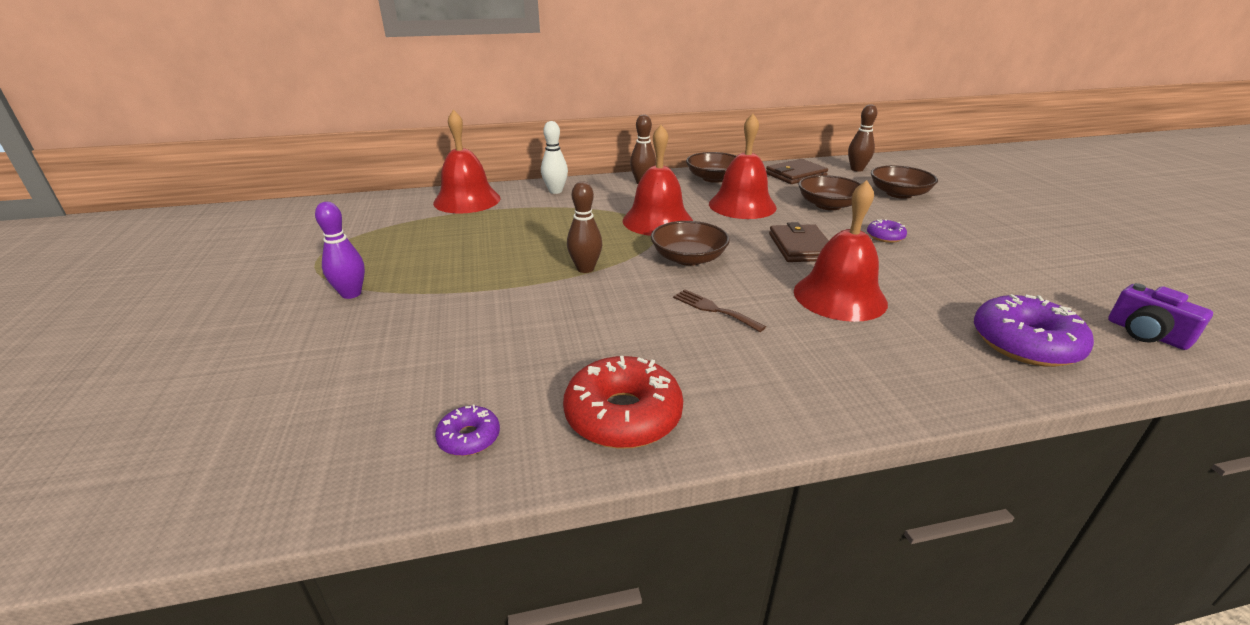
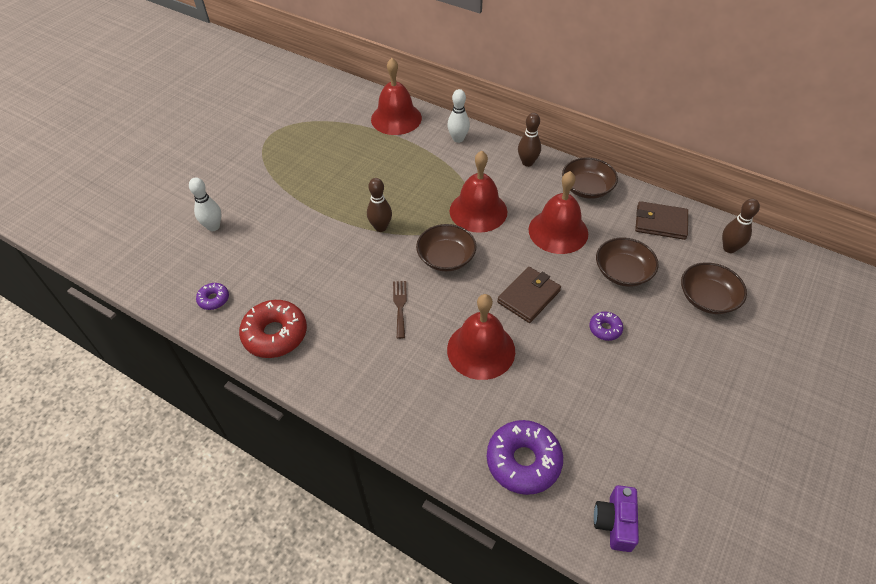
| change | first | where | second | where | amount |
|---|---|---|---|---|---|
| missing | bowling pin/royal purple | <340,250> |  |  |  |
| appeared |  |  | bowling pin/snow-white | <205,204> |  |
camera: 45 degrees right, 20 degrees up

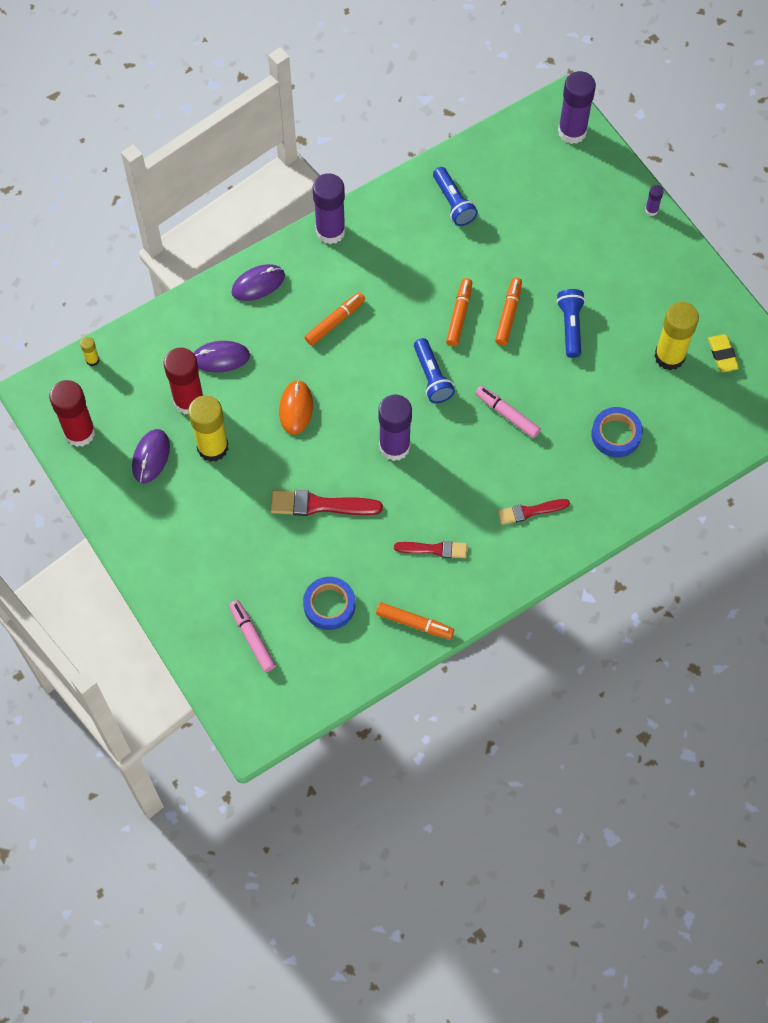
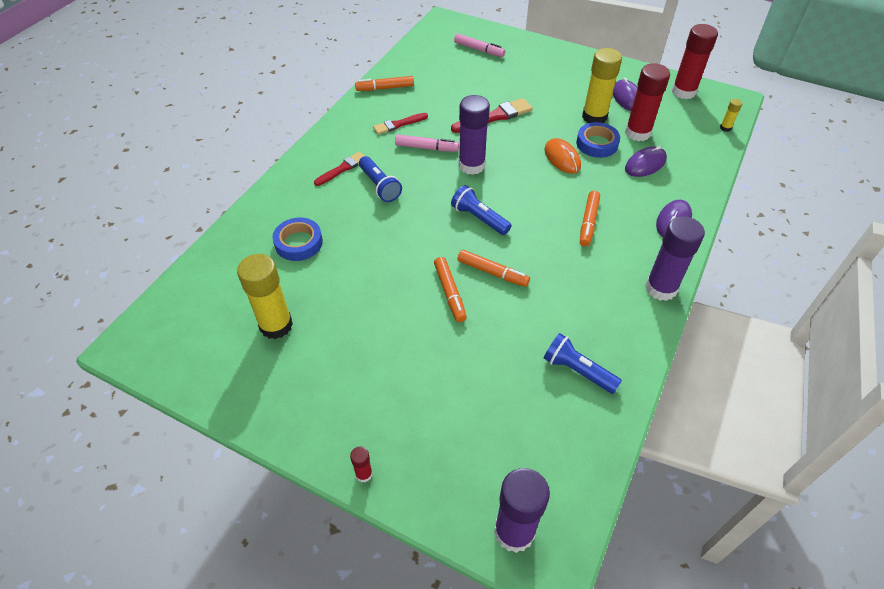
| change | first | where | second | where | amount |
|---|---|---|---|---|---|
| relocated | roll of tape/royal blue | <329,603> |  | <598,140> |  |
| spun | marker pen/orange | <459,312> |  | <494,268> | 45 degrees counterclockwise |
| relocated | marker pen/rosy | <508,412> |  | <427,143> |  |
| relocated | flashlight/royal blue | <571,323> |  | <380,179> |  |
| colour | glue/royal purple | <654,200> | glue/crimson | <361,464> |  |
| missing | eraser/golden | <723,353> |  |  |  |
camera: 150 degrees right, 15 degrees down

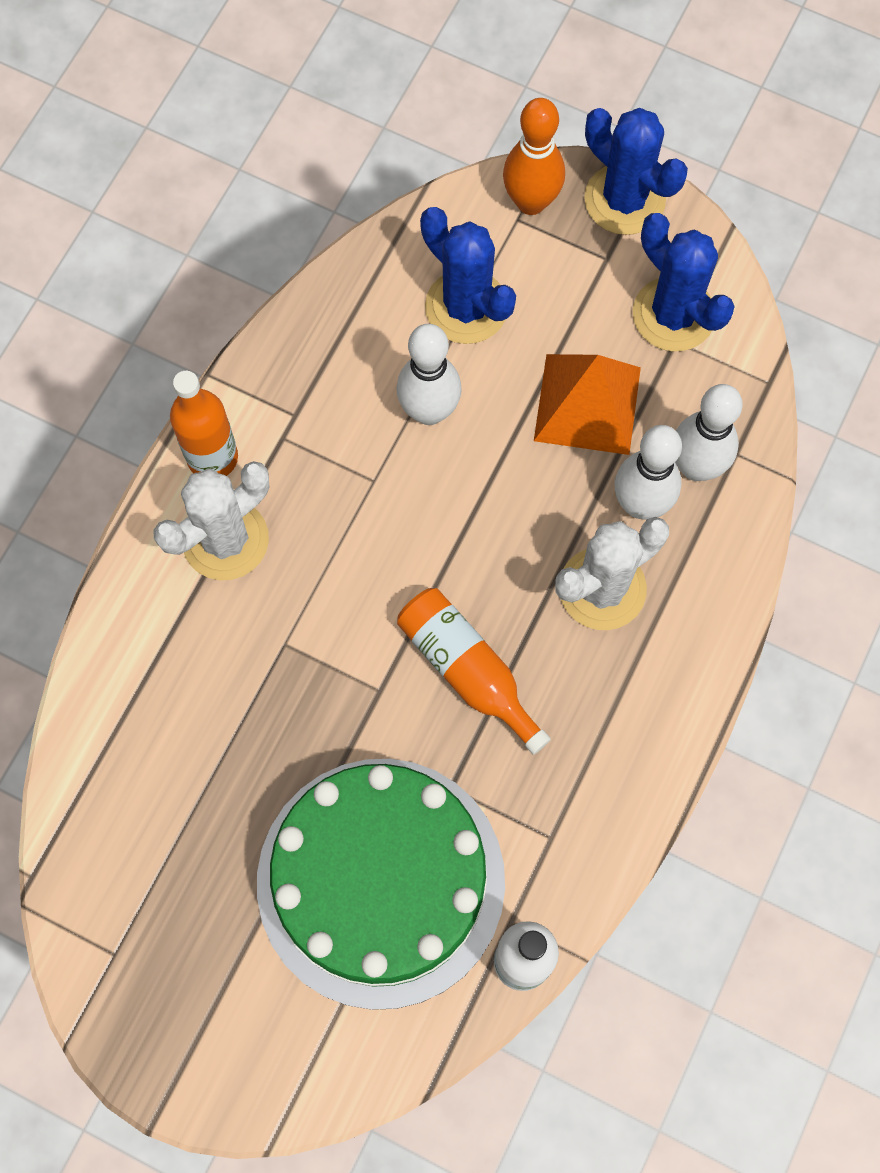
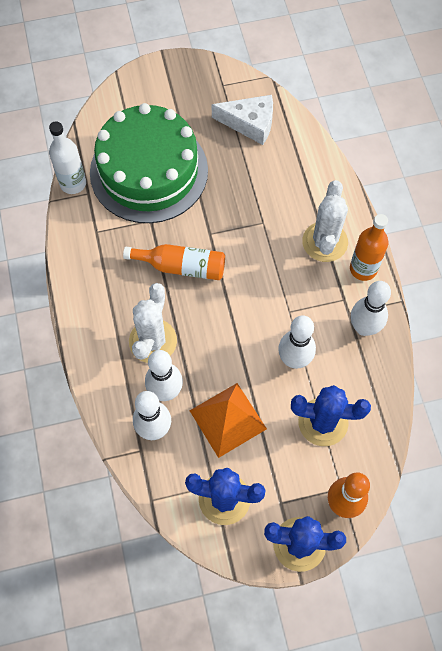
| change | first | where | second | where | amount |
|---|---|---|---|---|---|
| appeared |  |  | cheese/snow-white | <242,120> |  |
| appeared |  |  | bowling pin/snow-white | <371,308> |  |
camera: 140 degrees right, 5 degrees down

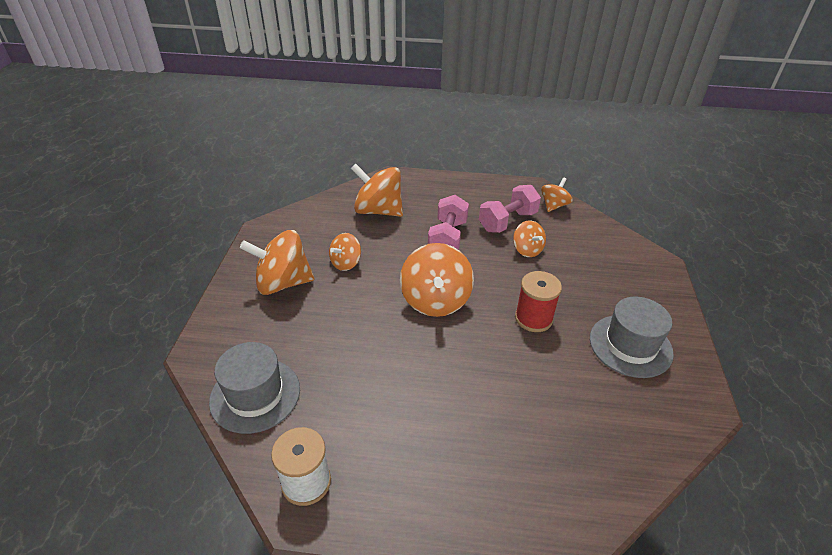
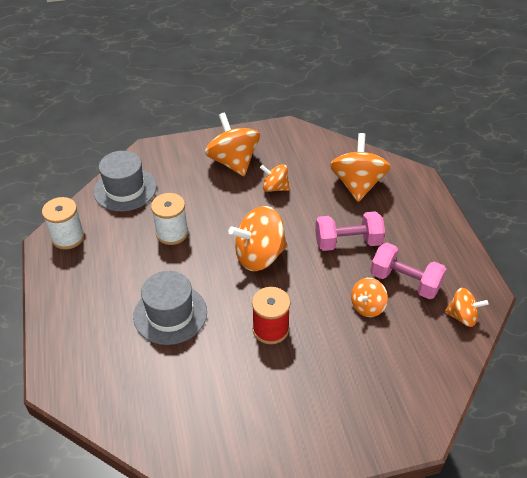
| change | first | where | second | where | amount |
|---|---|---|---|---|---|
| relocated | top hat/grey | <632,337> |  | <170,308> |  |
| appeared |  |  | reel of thread/snow-white | <169,219> |  |
camera: 70 degrees right, 5 degrees up

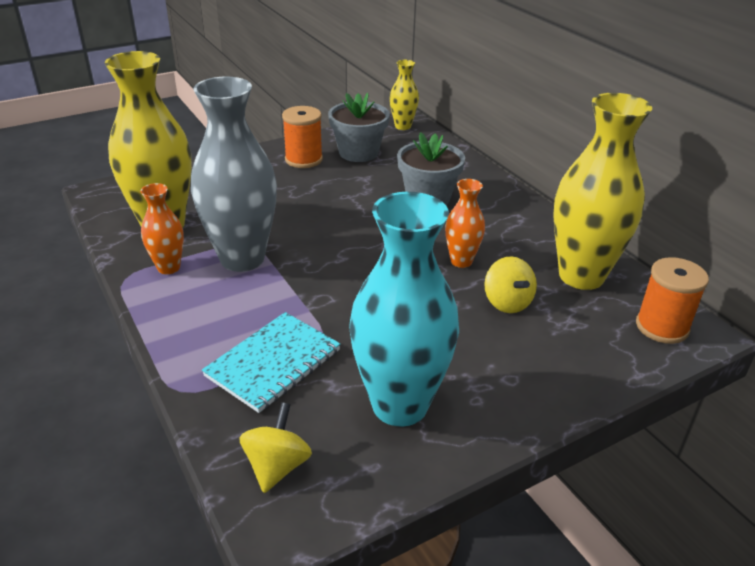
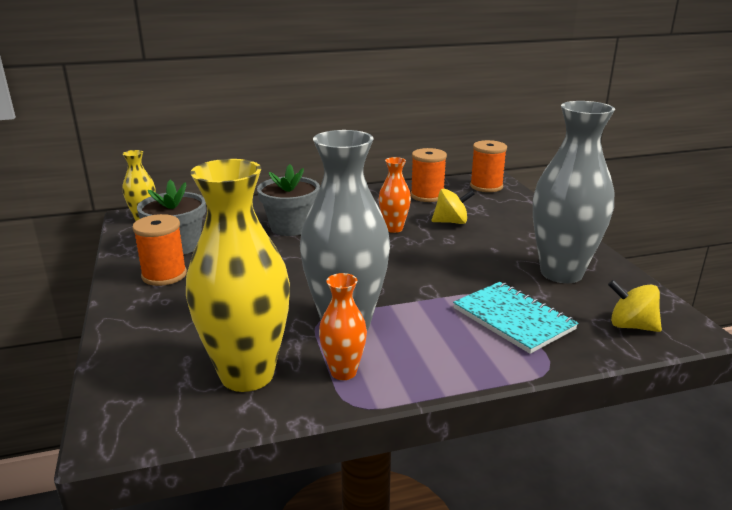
| change | first | where | second | where | amount |
|---|---|---|---|---|---|
| colour | flower vase/turquoise | <404,309> | flower vase/grey | <574,192> |  |
| exchanged | flower vase/golden | <602,191> | reel of thread/orange | <429,175> |  |
camera: 75 degrees left, 10 degrees down

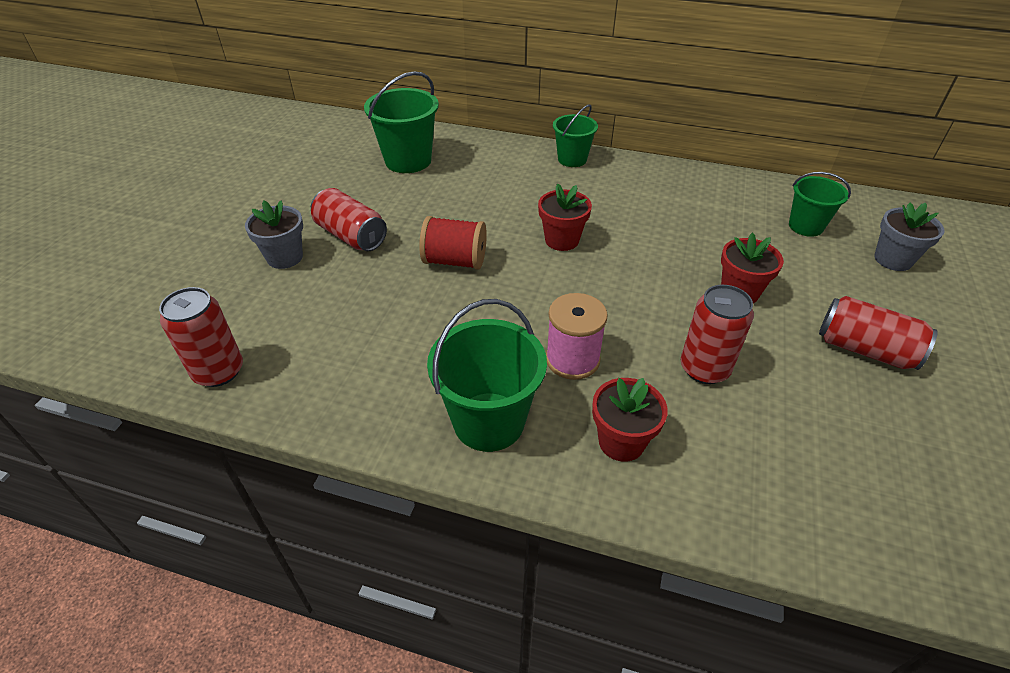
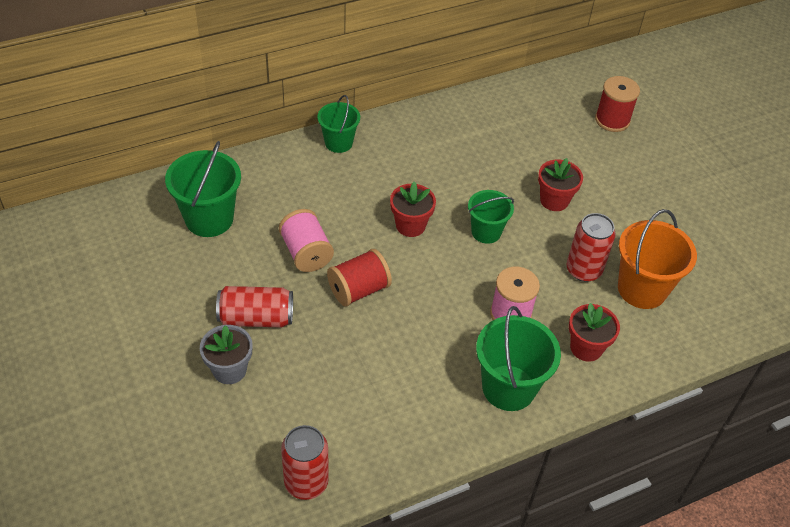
| change | first | where | second | where | amount |
|---|---|---|---|---|---|
| relocated | pail/green | <820,204> |  | <491,217> |  |
| missing | can/crimson | <878,333> |  |  |  |
| exchanged | flower pot/grey | <909,236> | reel of thread/crimson | <617,104> |  |
| appeared |  |  | reel of thread/rosy | <306,240> |  |
| appeared |  |  | pail/orange | <657,259> |  |
camera: 45 degrees left, 5 degrees up

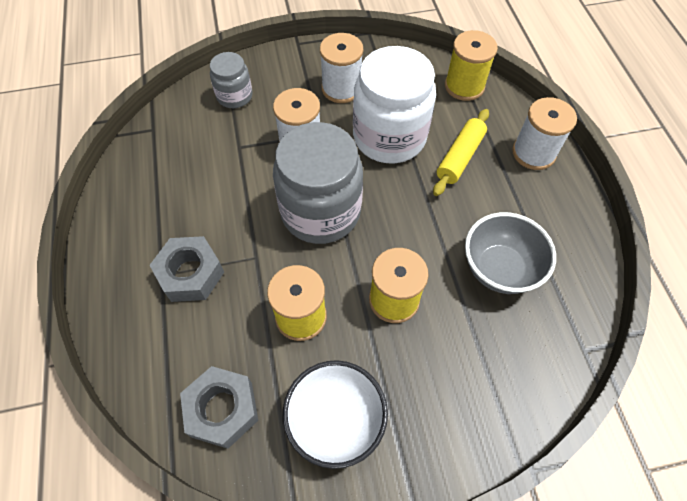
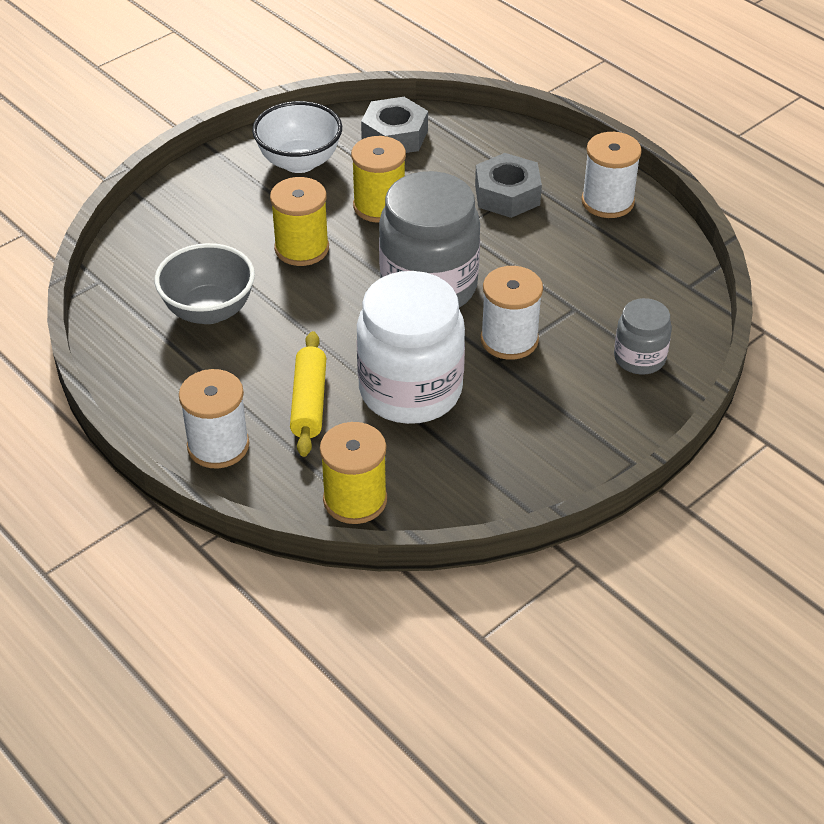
| change | first | where | second | where | amount |
|---|---|---|---|---|---|
| relocated | reel of thread/snow-white | <341,68> |  | <611,175> |  |
camera: 150 degrees right, 15 degrees down

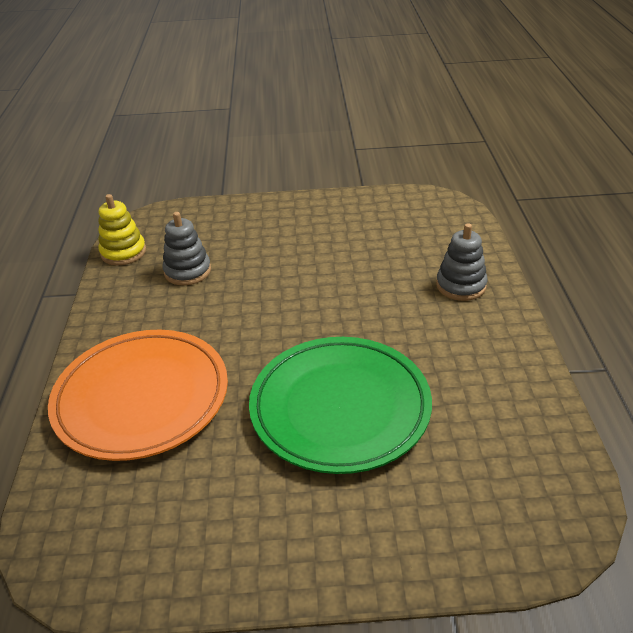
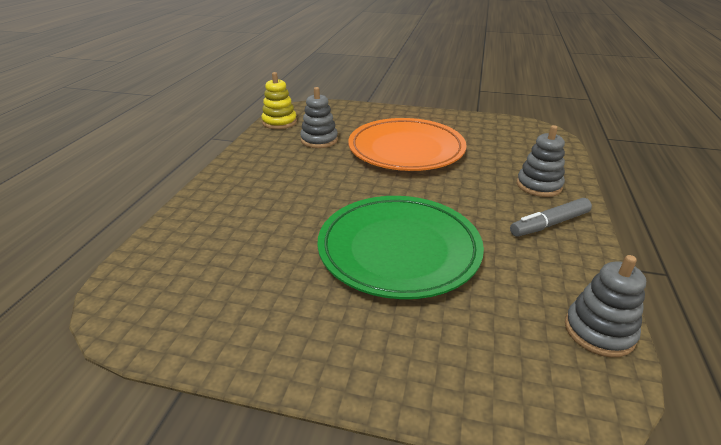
| change | first | where | second | where | amount |
|---|---|---|---|---|---|
| relocated | plate/orange | <138,395> |  | <407,144> |  |
| appeared |  |  | marker pen/grey | <551,217> |  |
| appeared |  |  | stacking toy/grey | <605,306> |  |
camera: 15 degrees right, 5 degrees down

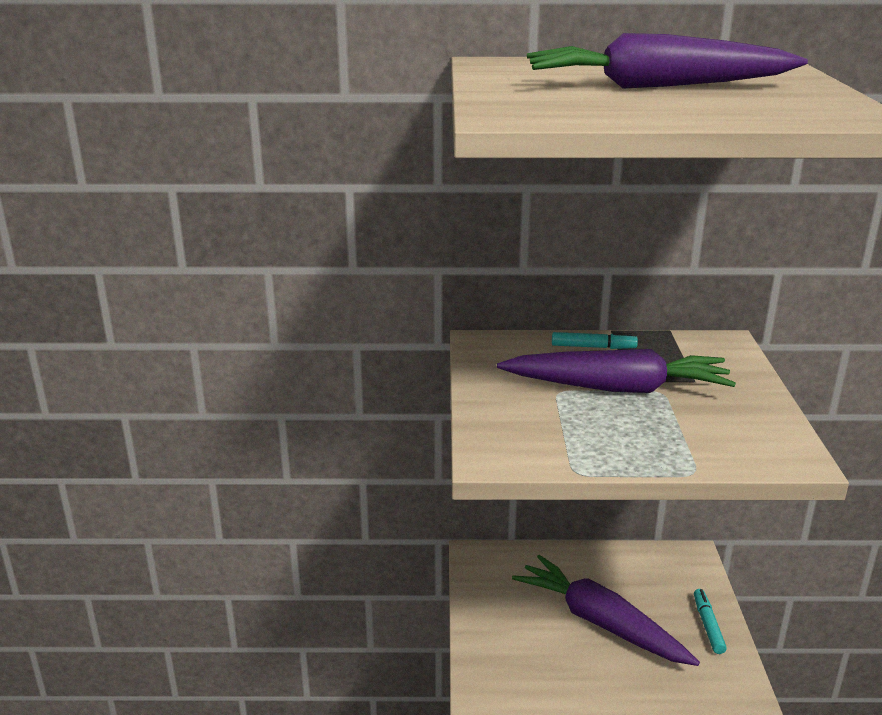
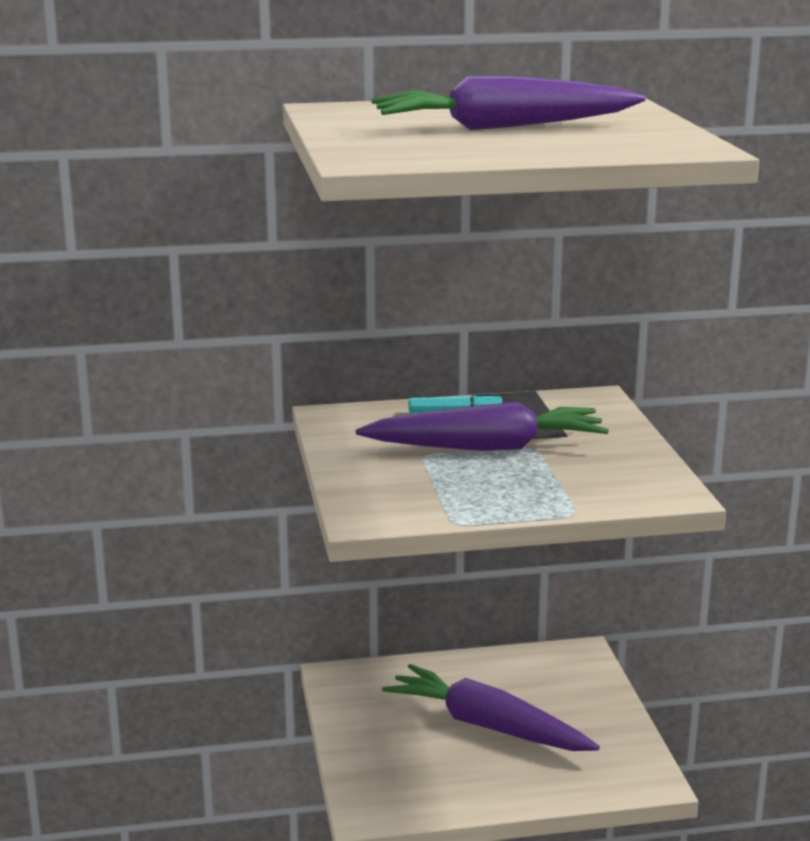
| change | first | where | second | where | amount |
|---|---|---|---|---|---|
| missing | marker pen/turquoise | <710,621> |  |  |  |
camera: 10 degrees left, 5 degrees down

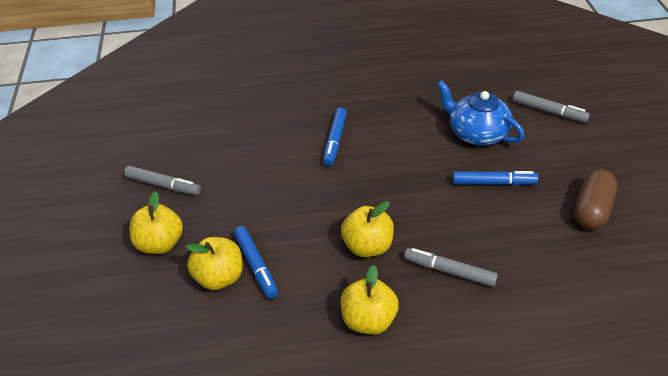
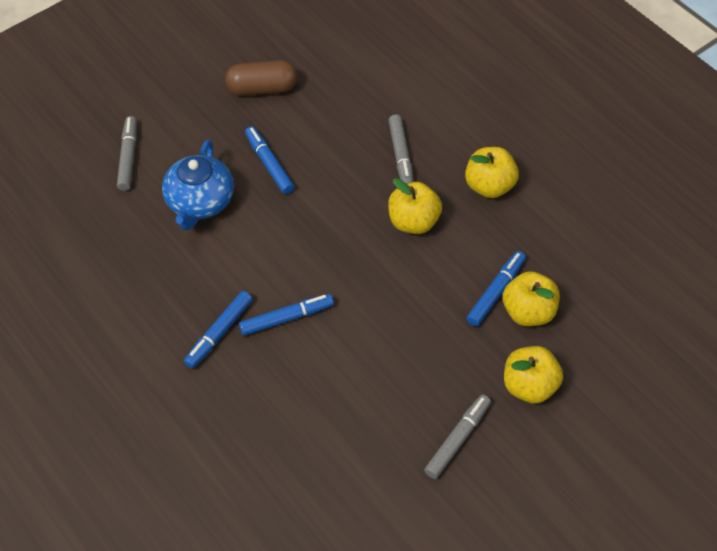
| change | first | where | second | where | amount |
|---|---|---|---|---|---|
| spun | marker pen/grey | <162,180> |  | <457,436> | 45 degrees clockwise |
| appeared |  |  | marker pen/royal blue | <218,330> |  |
camera: 120 degrees left, 10 degrees up

